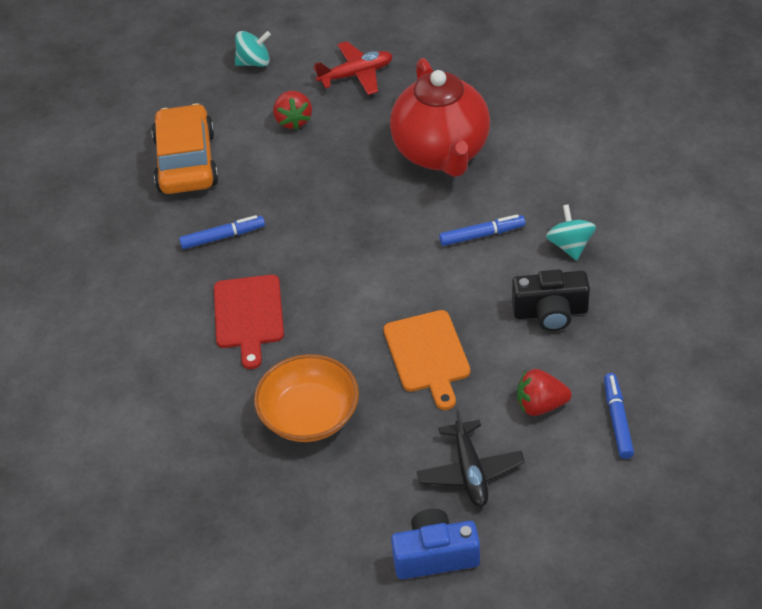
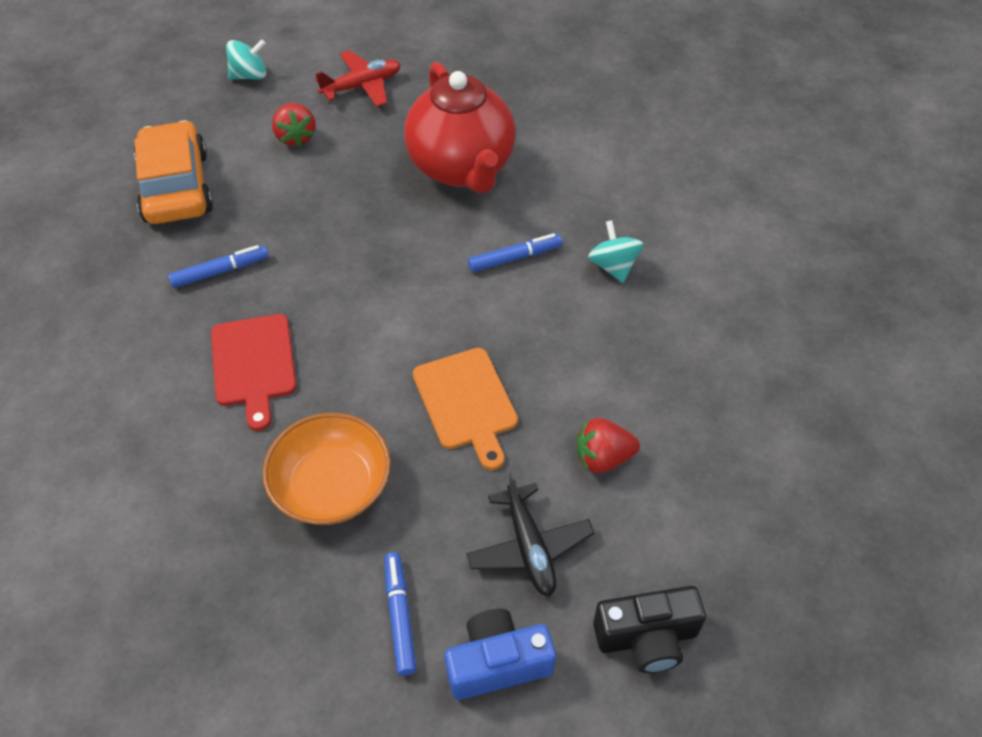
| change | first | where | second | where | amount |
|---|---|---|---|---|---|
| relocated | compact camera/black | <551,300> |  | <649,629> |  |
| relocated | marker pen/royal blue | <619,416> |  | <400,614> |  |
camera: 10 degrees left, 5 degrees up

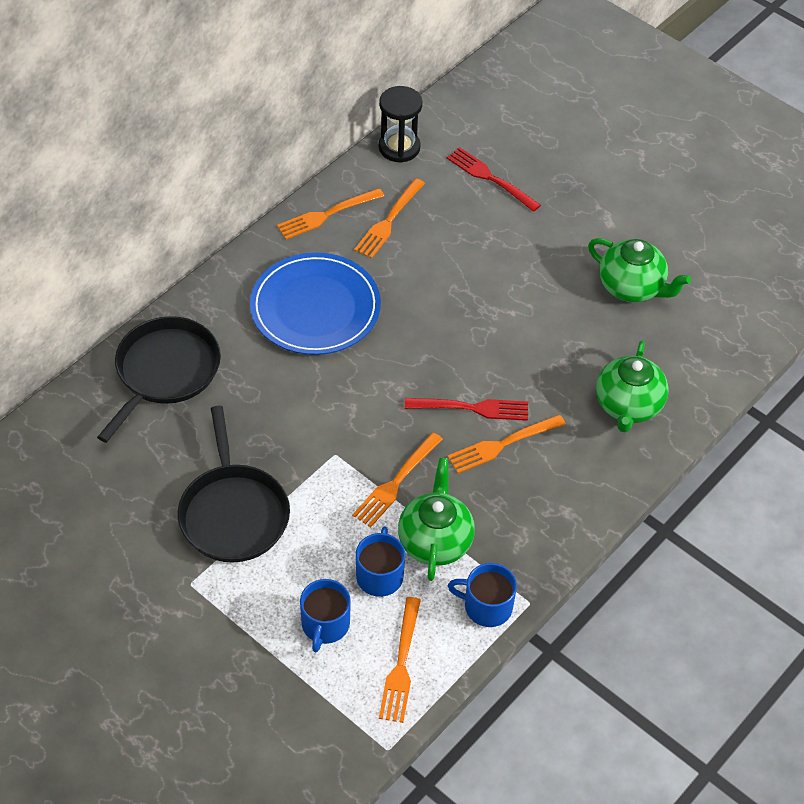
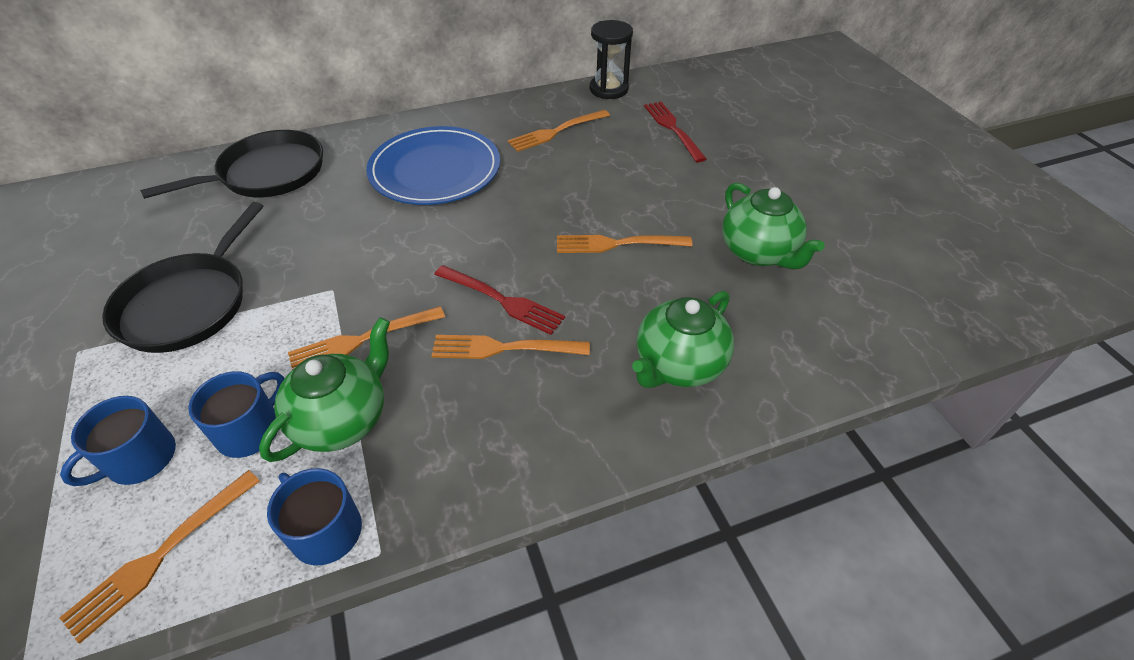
| change | first | where | second | where | amount |
|---|---|---|---|---|---|
| relocated | fork/orange | <330,214> |  | <624,244> |  |
camera: 30 degrees right, 5 degrees down

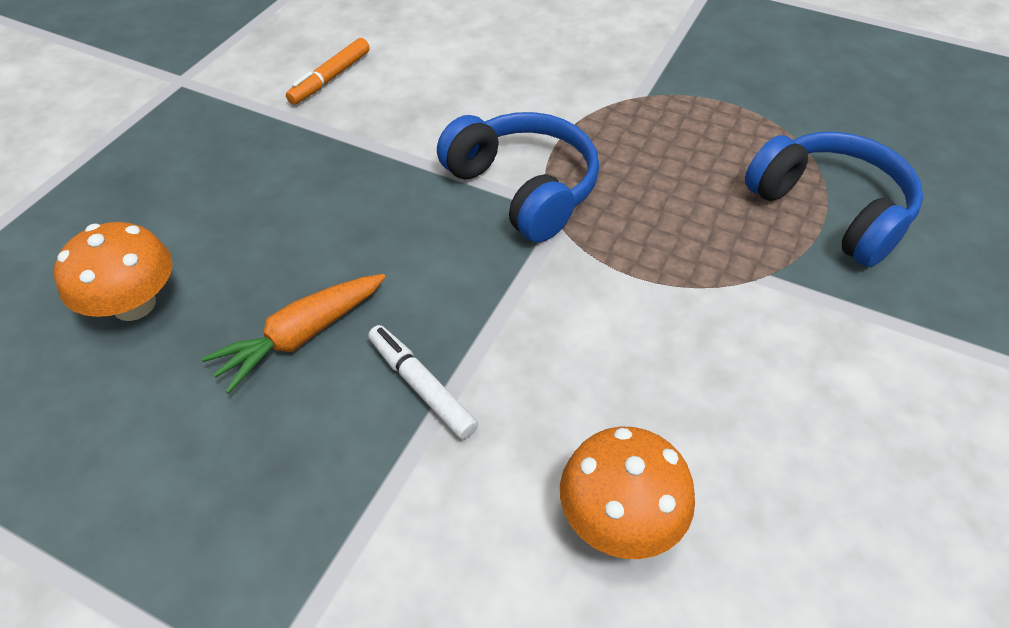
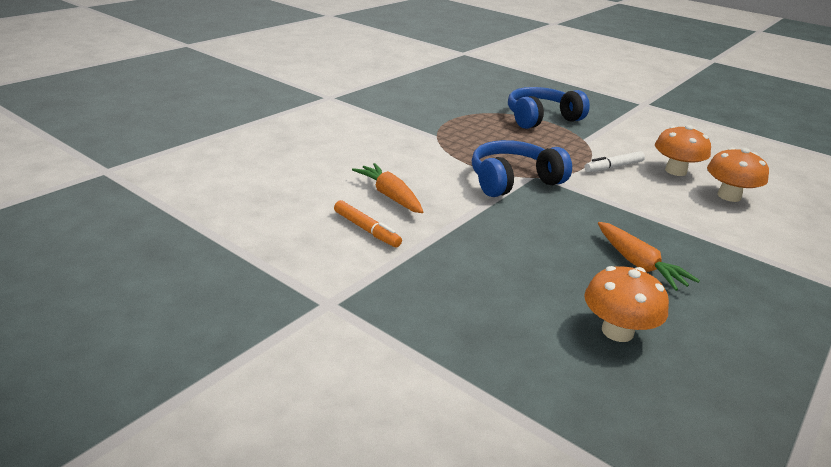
| change | first | where | second | where | amount |
|---|---|---|---|---|---|
| relocated | marker pen/snow-white | <423,382> |  | <614,161> |  |
| appeared |  |  | toy carrot/orange | <387,188> |  |
| appeared |  |  | fungus/orange | <683,150> |  |
camera: 80 degrees left, 20 degrees down

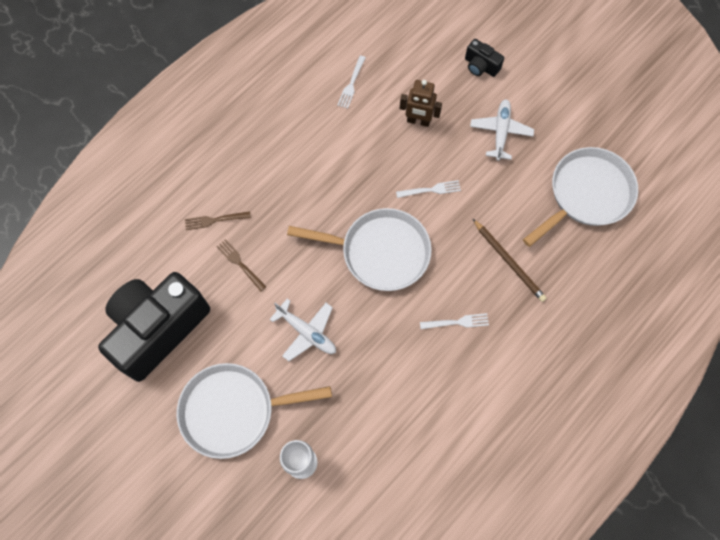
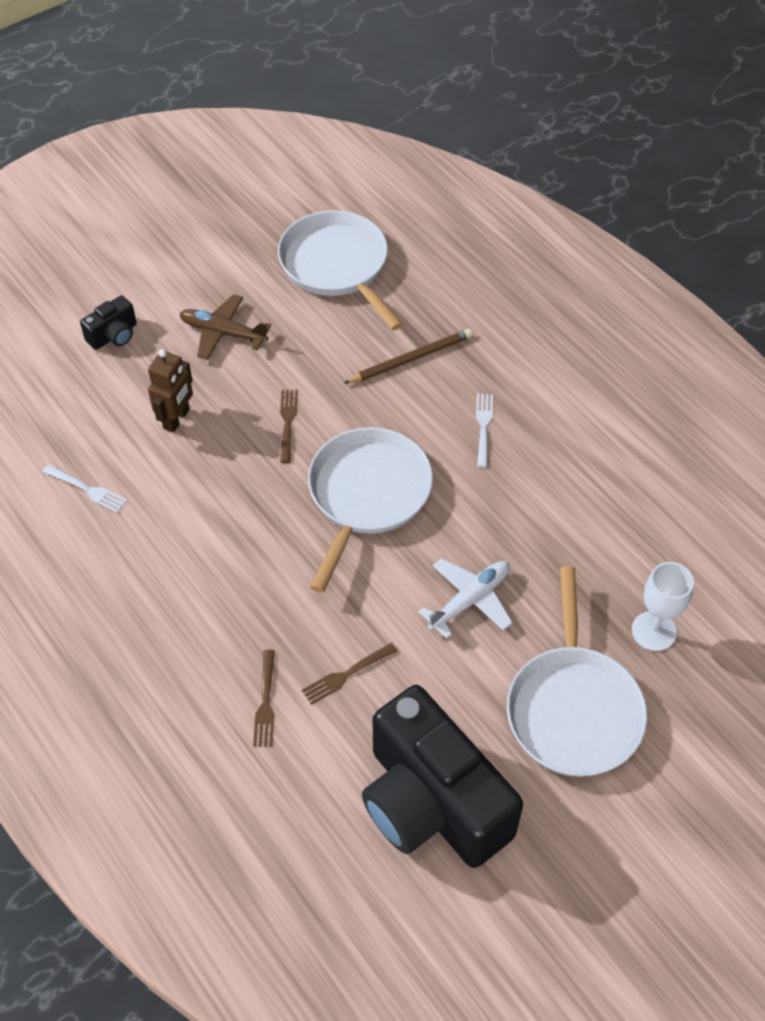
| change | first | where | second | where | amount |
|---|---|---|---|---|---|
| colour | fork/snow-white | <428,189> | fork/dark brown | <289,426> |  |
| colour | toy plane/snow-white | <502,130> | toy plane/dark brown | <225,327> |  |
camera: 80 degrees left, 15 degrees down

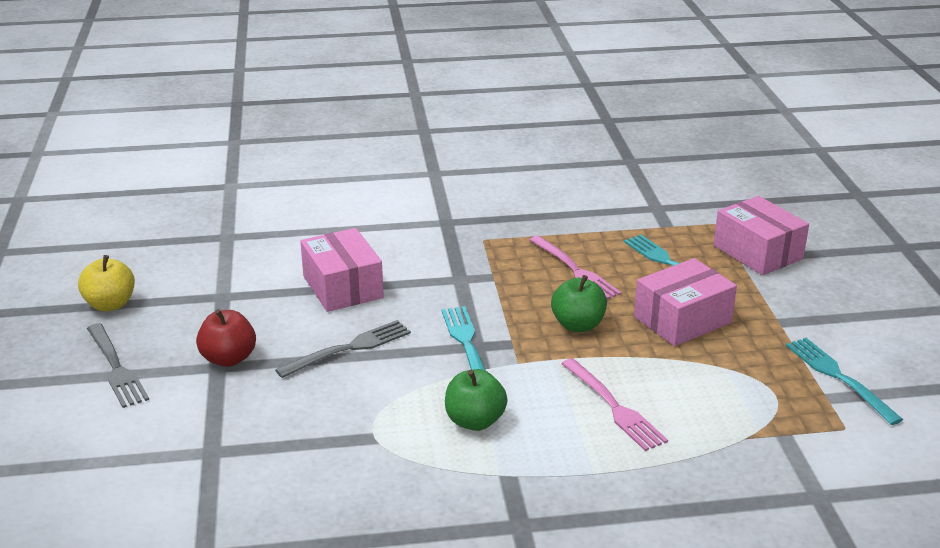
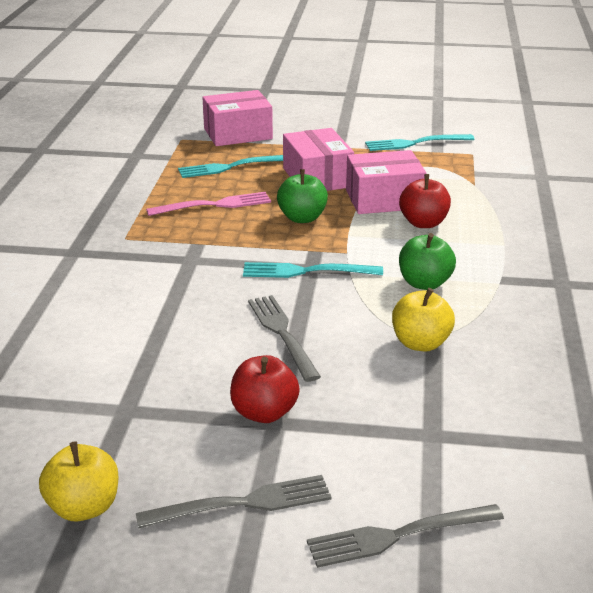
| change | first | where | second | where | amount |
|---|---|---|---|---|---|
| relocated | parcel/rosy | <342,270> |  | <386,182> |  |
| exchanged | fork/rosy | <614,404> | apple fruit/crimson | <425,201> |  |
| appeared |  |  | fork/grey | <405,536> |  |
| appeared |  |  | apple fruit/golden | <423,320> |  |
camera: 75 degrees left, 0 degrees up

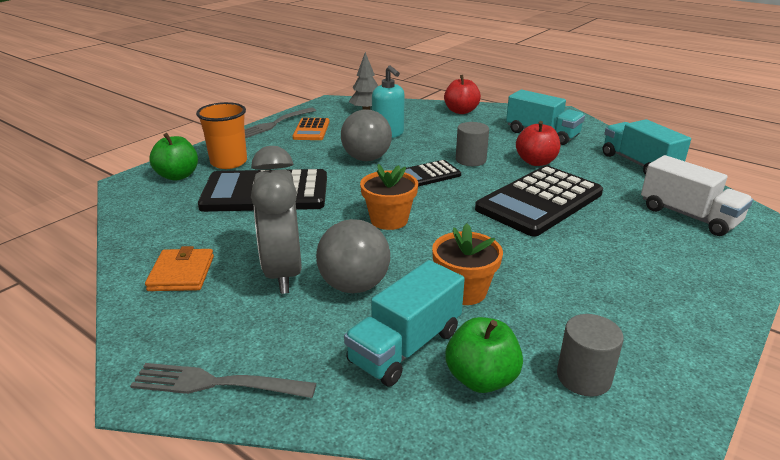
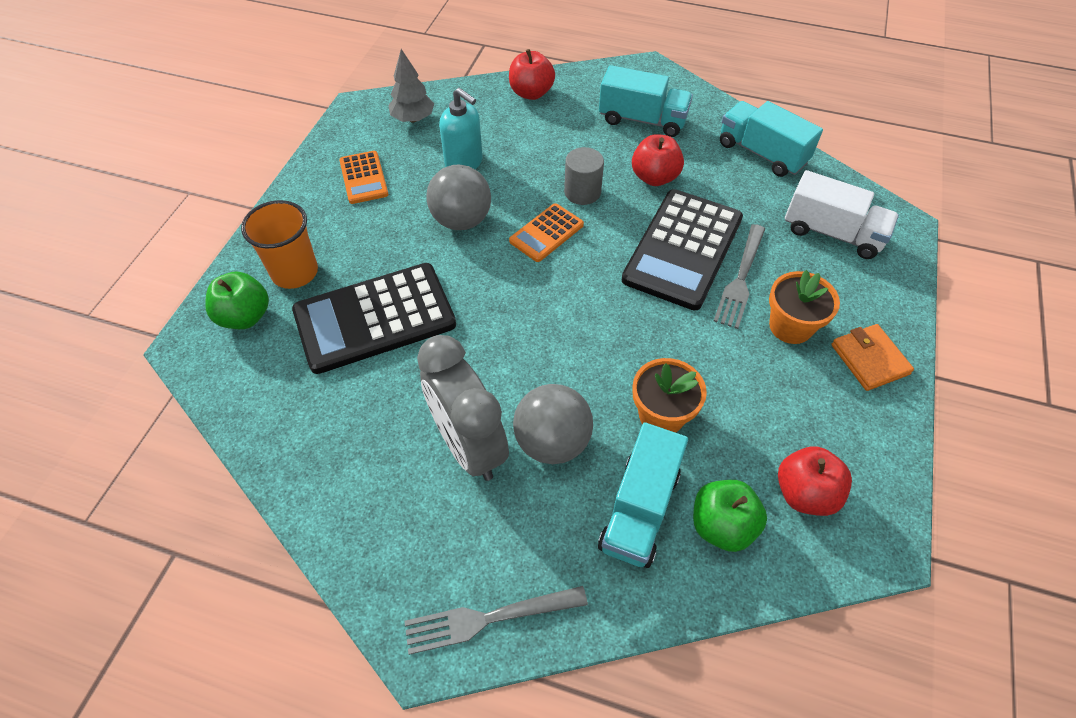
| change | first | where | second | where | amount |
|---|---|---|---|---|---|
| relocated | billfold/orange | <179,268> |  | <872,357> |  |
| relocated | fork/grey | <280,122> |  | <739,276> |  |
| relocated | flower pot/orange | <389,197> |  | <804,307> |  |
| colour | calculator/black | <433,173> | calculator/orange | <546,232> |  |
| exchanged | solid cylinder/grey | <590,355> | apple fruit/crimson | <815,481> |  |
camera: 20 degrees left, 25 degrees up

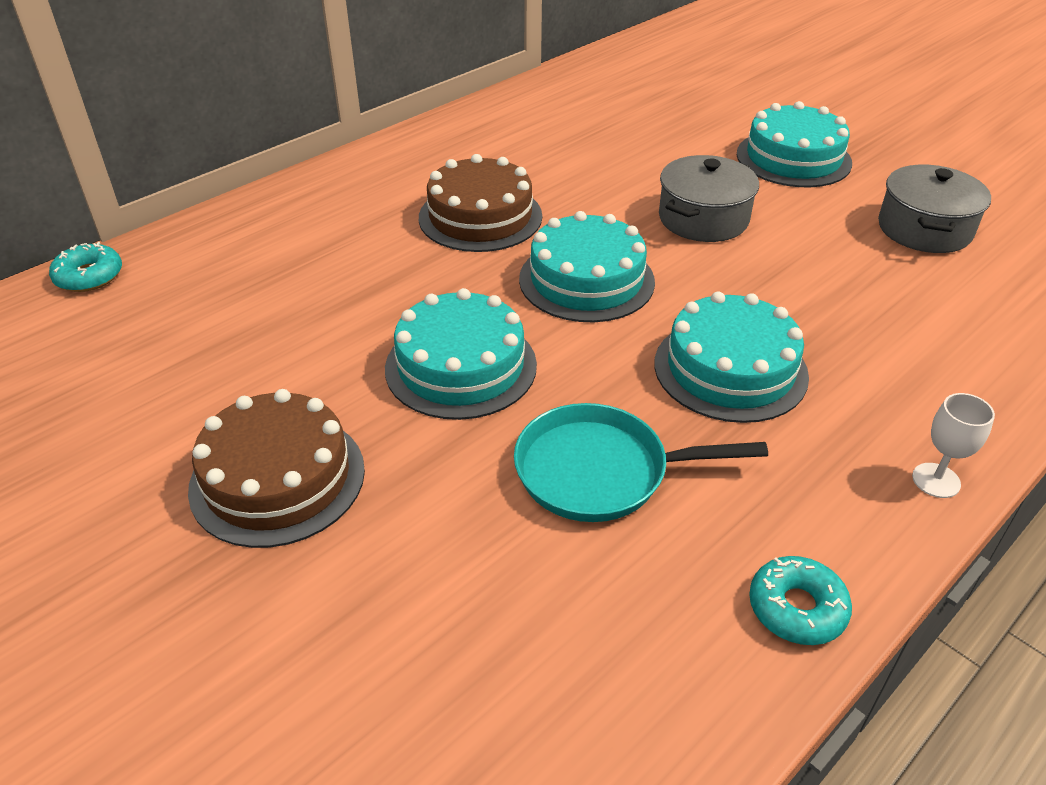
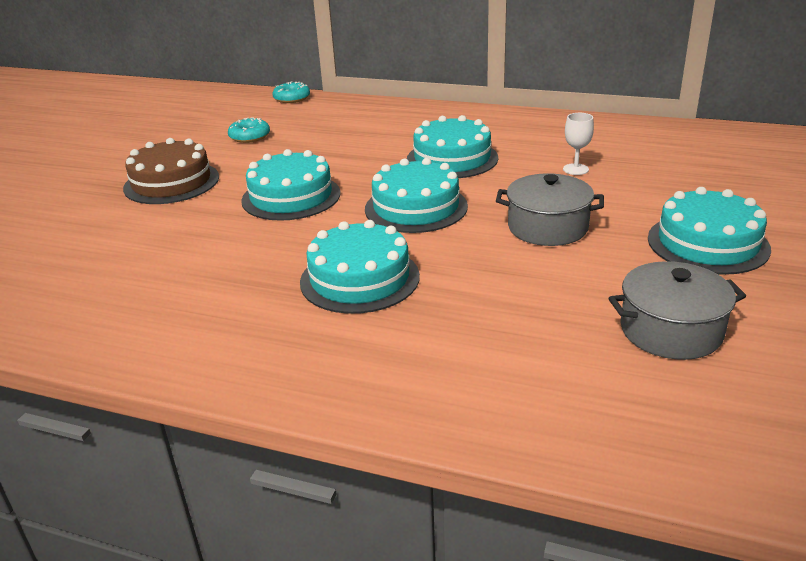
| change | first | where | second | where | amount |
|---|---|---|---|---|---|
| colour | gateau/dark brown | <480,203> | gateau/turquoise | <452,146> |  |
| missing | pan/turquoise | <641,462> |  |  |  |
| relocated | donut/turquoise | <800,600> |  | <249,130> |  |
| relocated | wine glass/snow-white | <953,445> |  | <578,144> |  |
camera: 65 degrees right, 10 degrees down

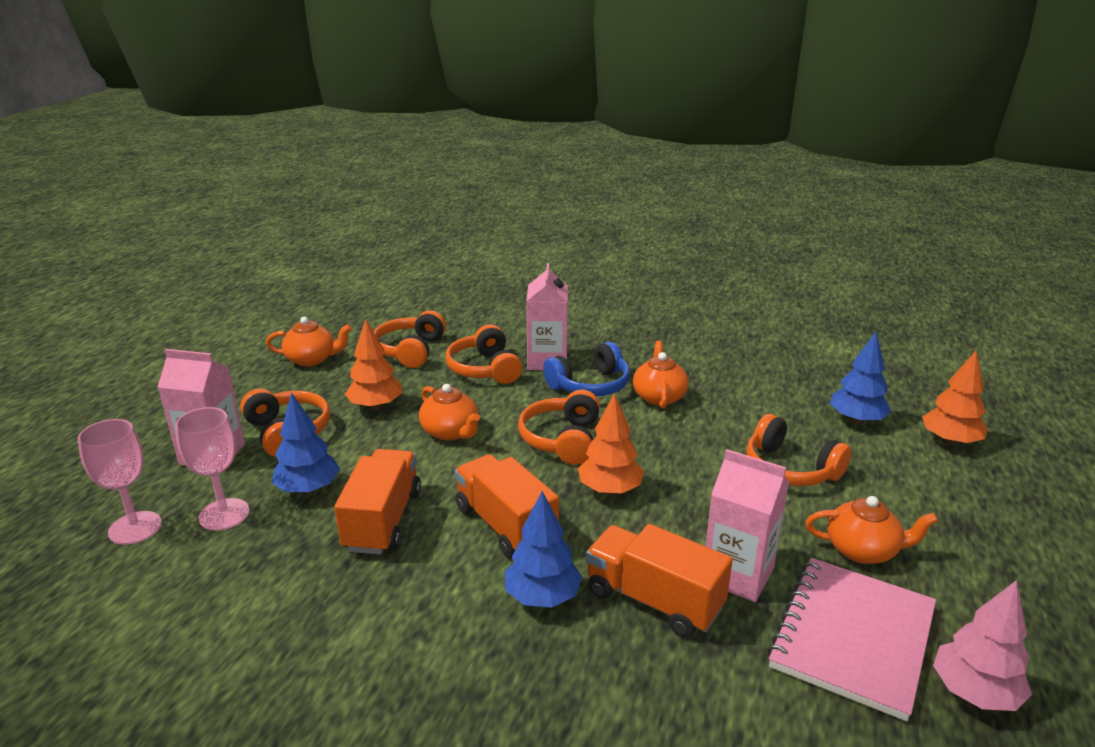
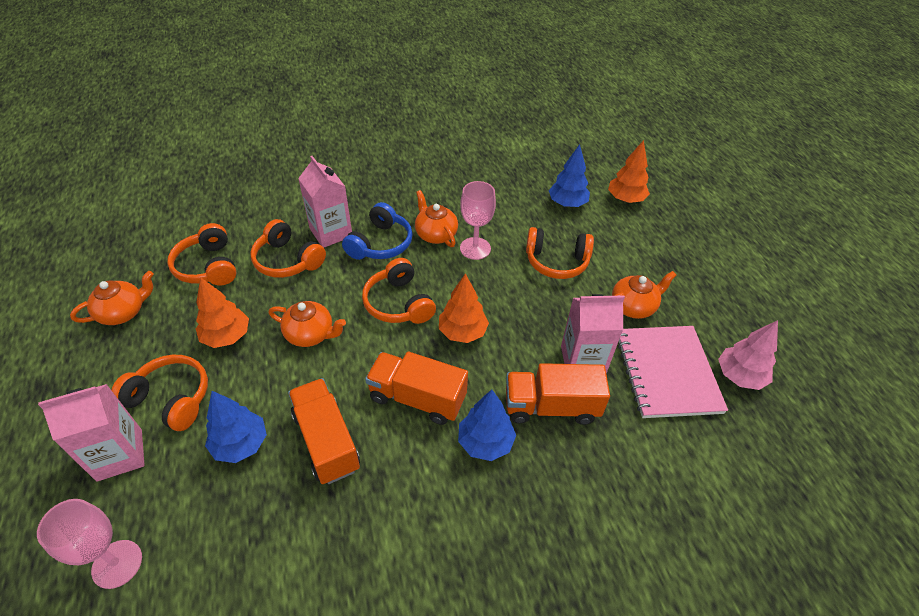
| change | first | where | second | where | amount |
|---|---|---|---|---|---|
| relocated | wine glass/rosy | <212,469> |  | <478,220> |  |
camera: 35 degrees left, 20 degrees up

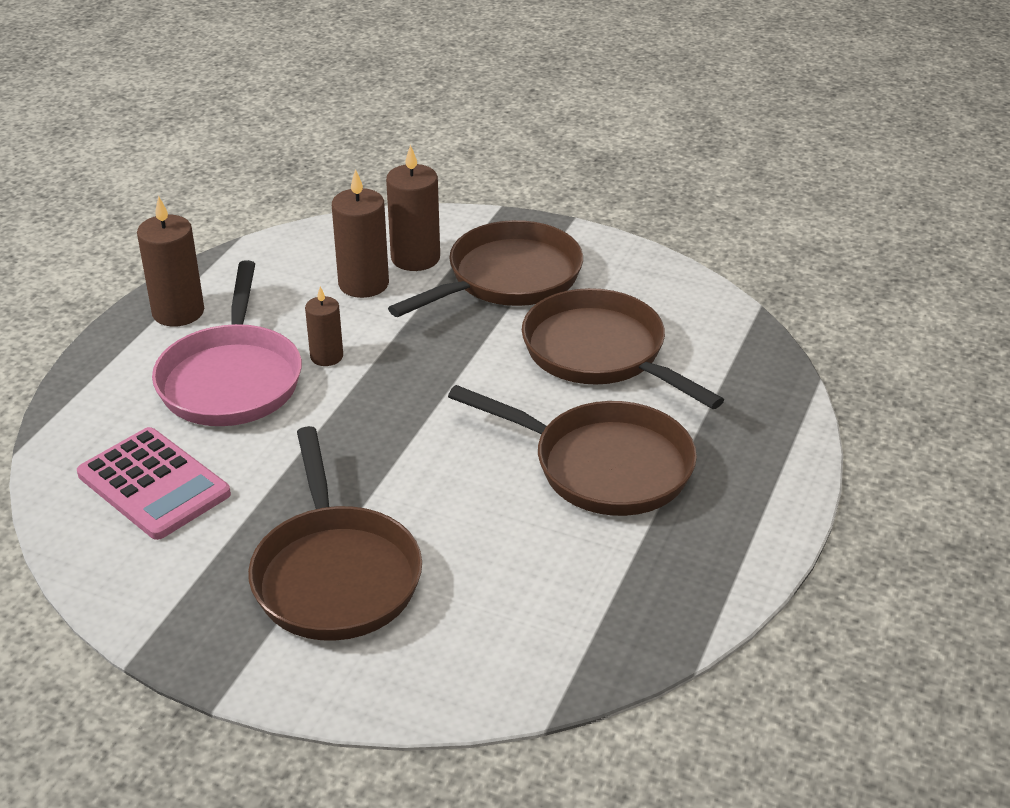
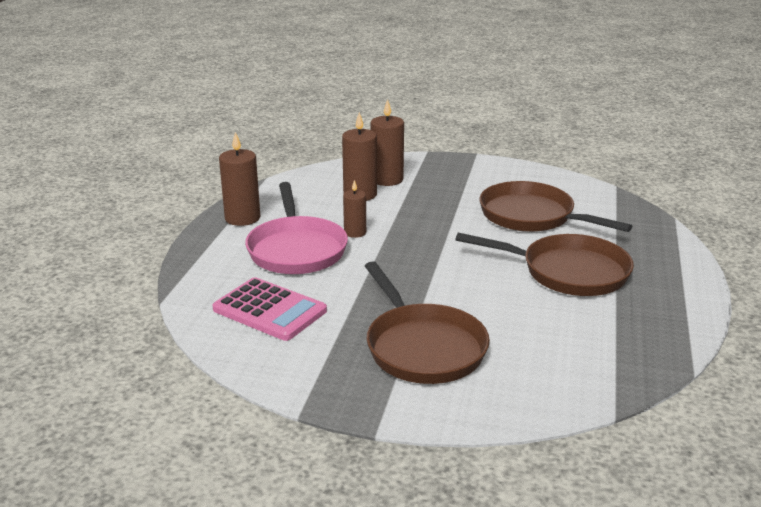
| change | first | where | second | where | amount |
|---|---|---|---|---|---|
| missing | pan/dark brown | <485,268> |  |  |  |
camera: 10 degrees left, 10 degrees down

